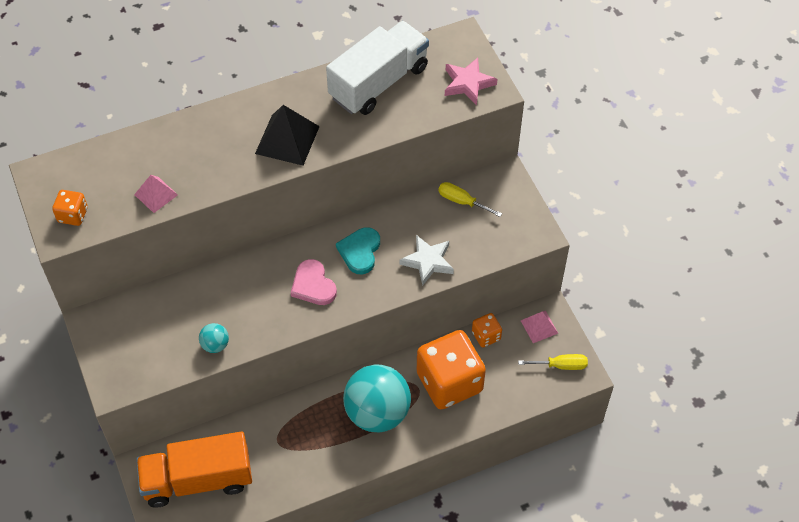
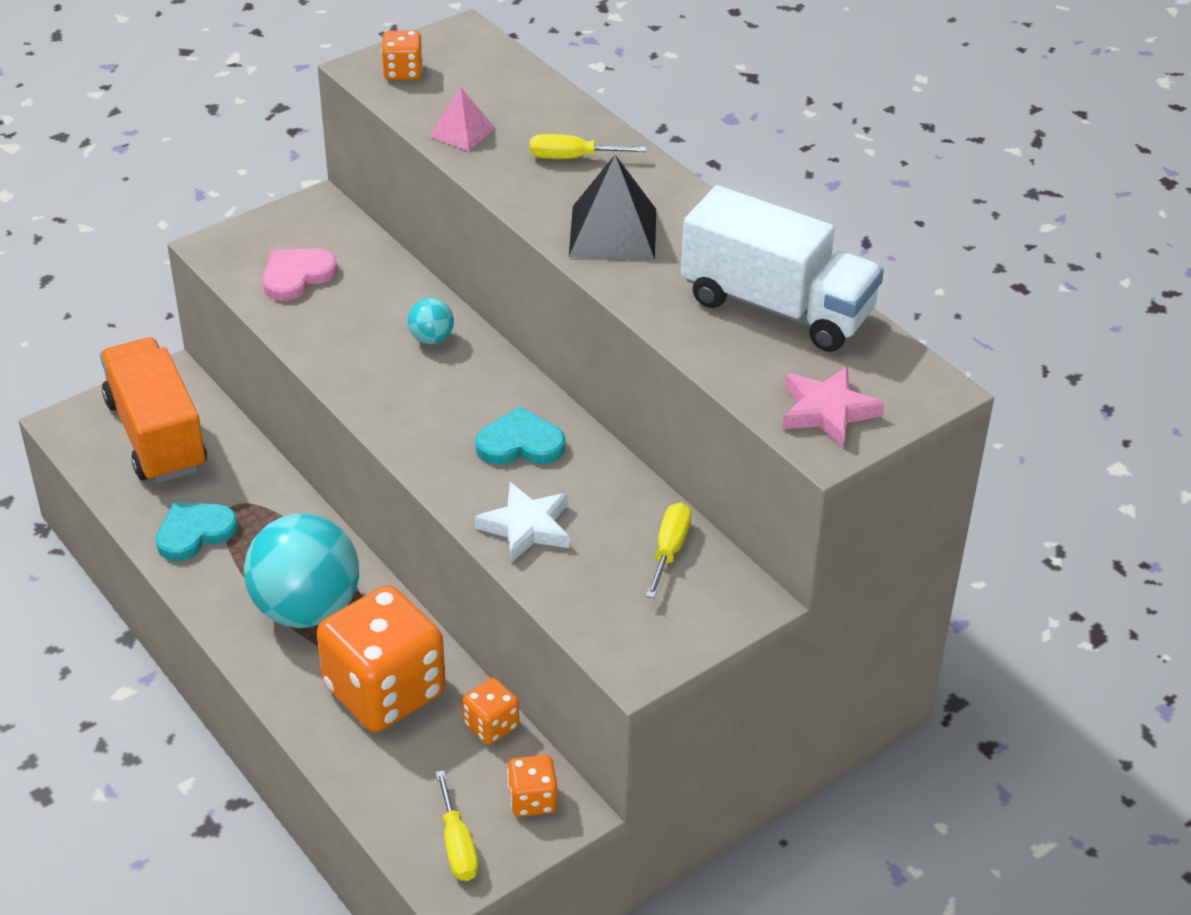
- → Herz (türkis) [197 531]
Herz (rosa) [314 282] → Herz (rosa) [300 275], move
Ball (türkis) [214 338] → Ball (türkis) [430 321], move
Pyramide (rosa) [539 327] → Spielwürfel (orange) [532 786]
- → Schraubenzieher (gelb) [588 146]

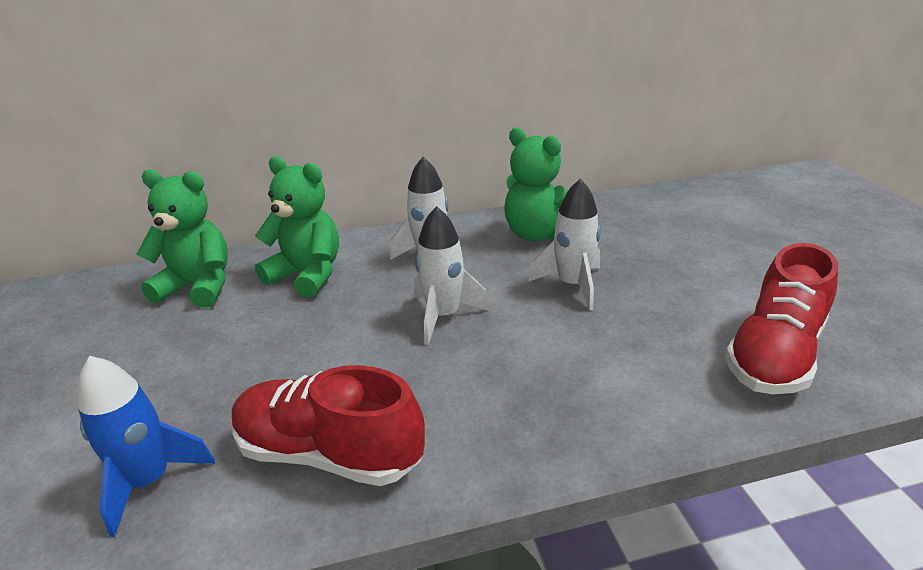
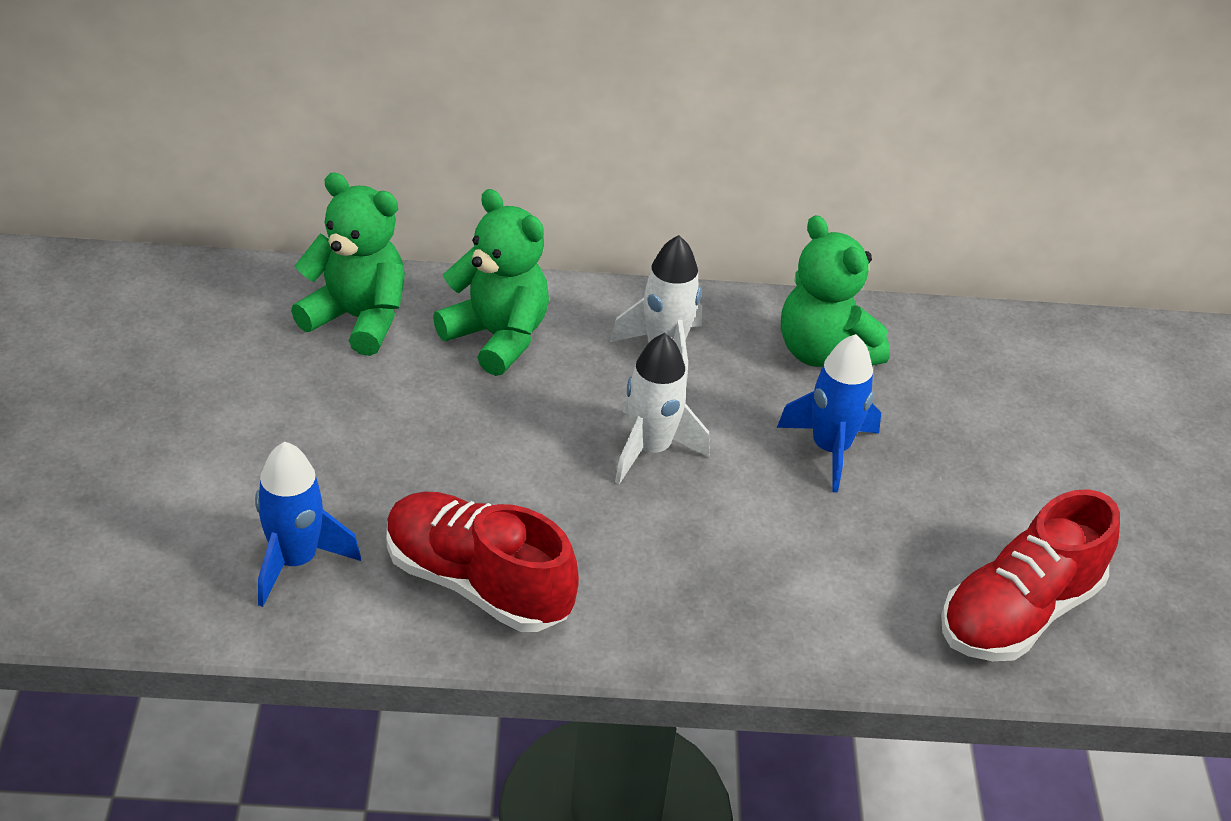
Rakete (weiß) [565 245] → Rakete (blau) [829 413]

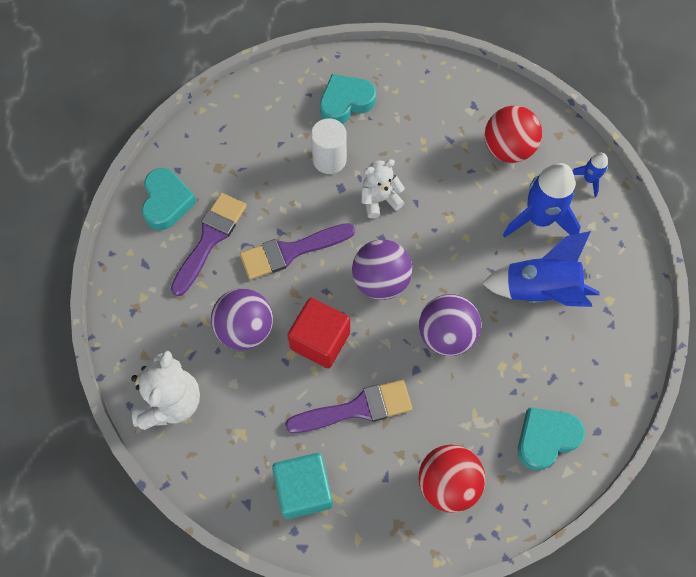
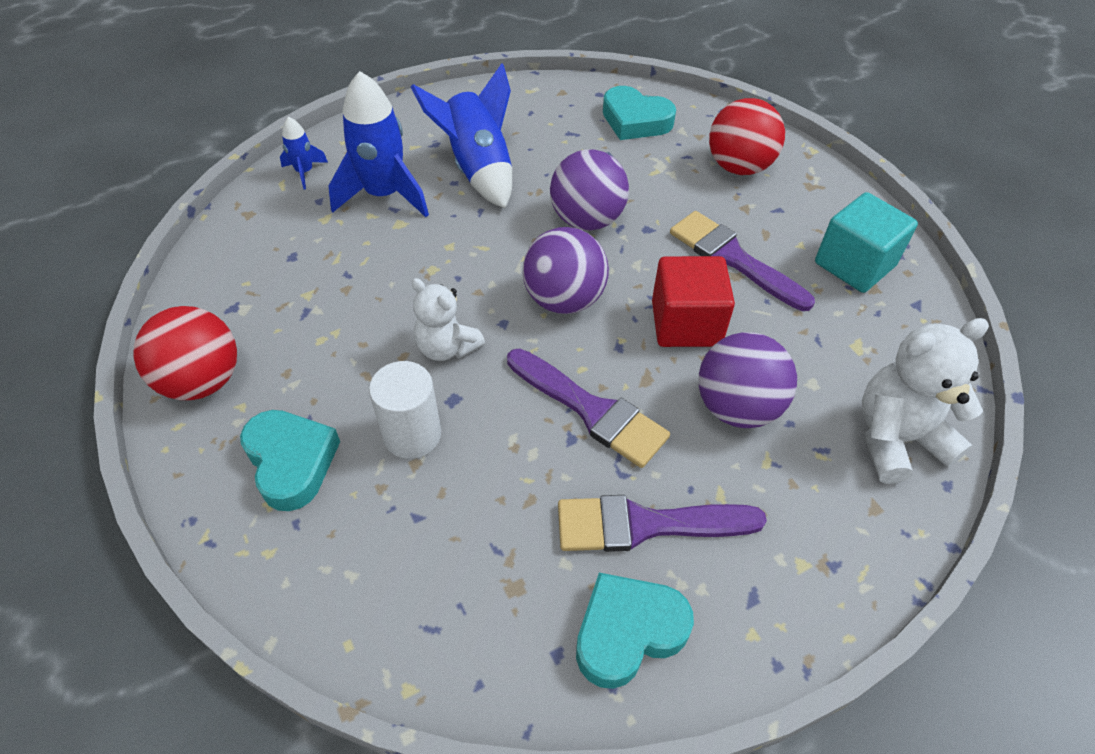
Ball (rot) [513 134] → Ball (rot) [185 353], move
Herz (türkis) [348 99] → Herz (türkis) [290 460], 150 degrees counterclockwise

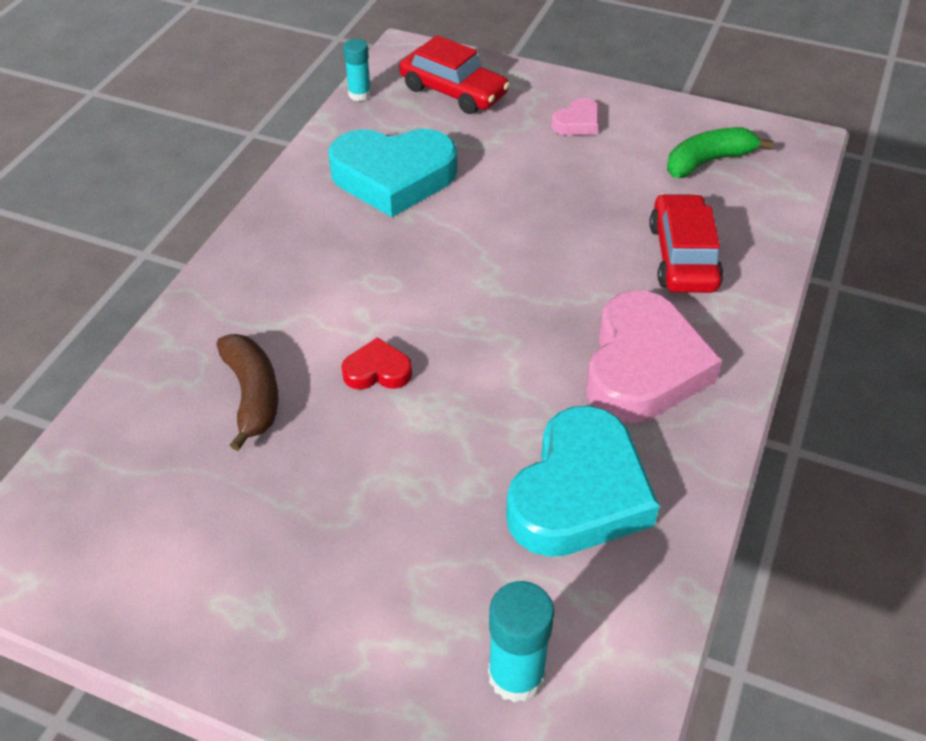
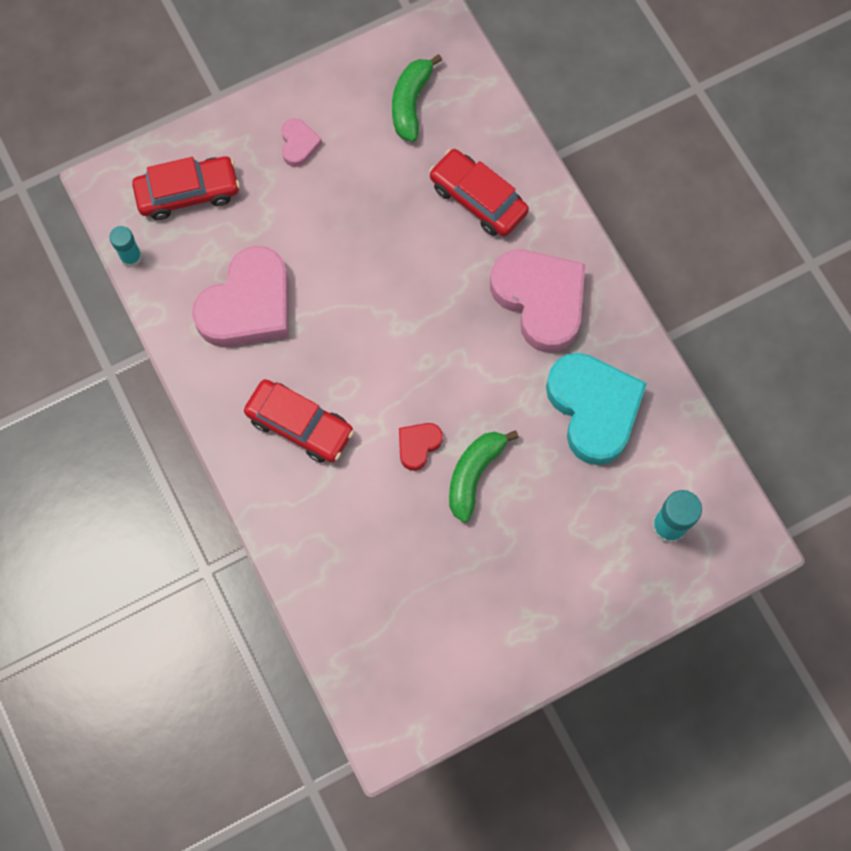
Herz (türkis) [392 173] → Herz (rosa) [240 296]
- → Auto (rot) [299 421]
- → Banane (grün) [484 476]
Banane (braun) [247 392] → -

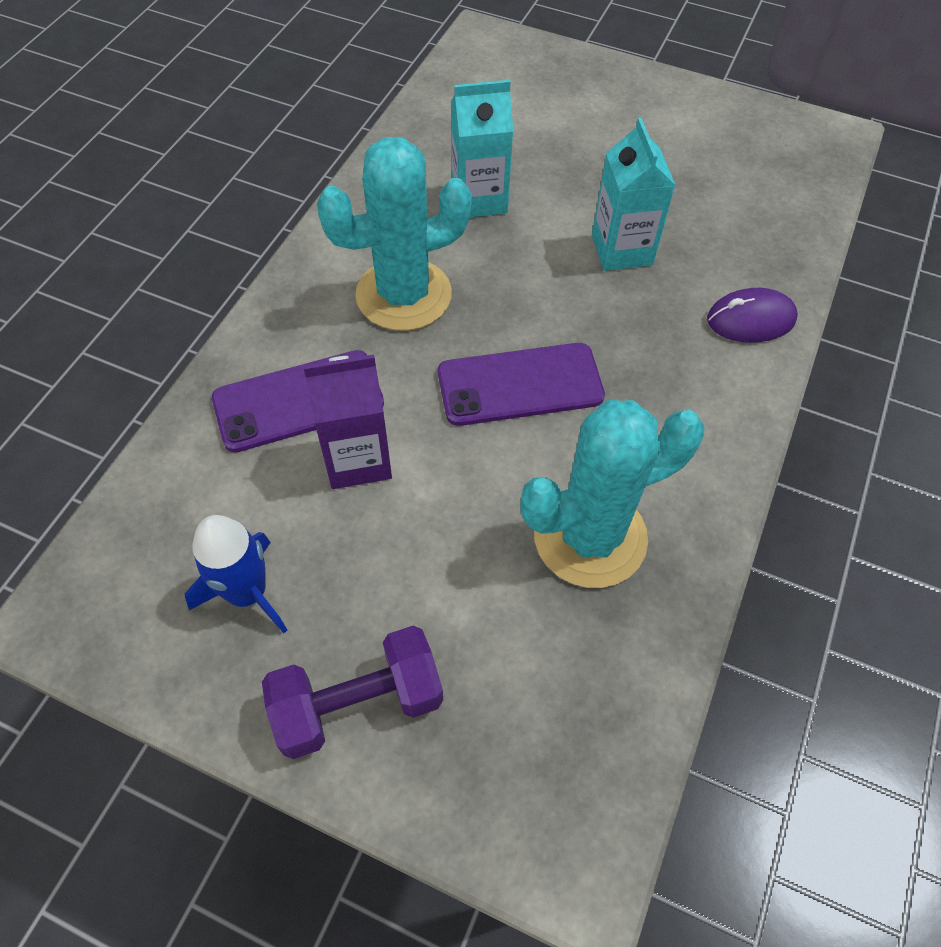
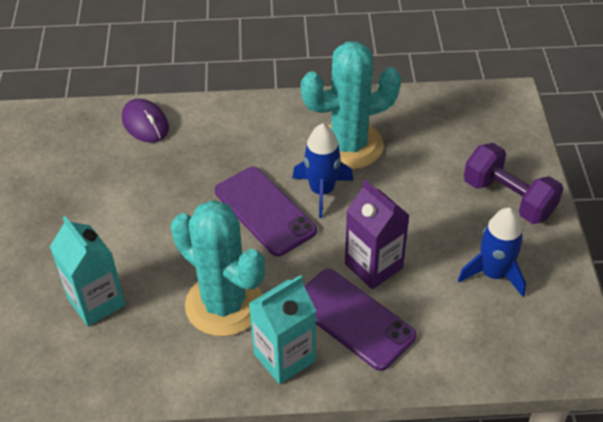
Getränkekarton (türkis) [633 194] → Getränkekarton (türkis) [282 329], move
- → Rakete (blau) [323 170]
Kaktus (türkis) [612 494] → Kaktus (türkis) [351 105], 60 degrees counterclockwise

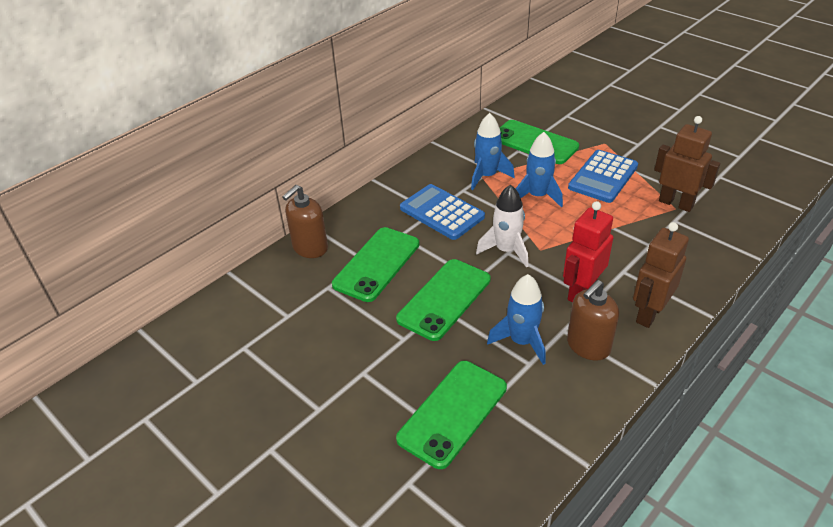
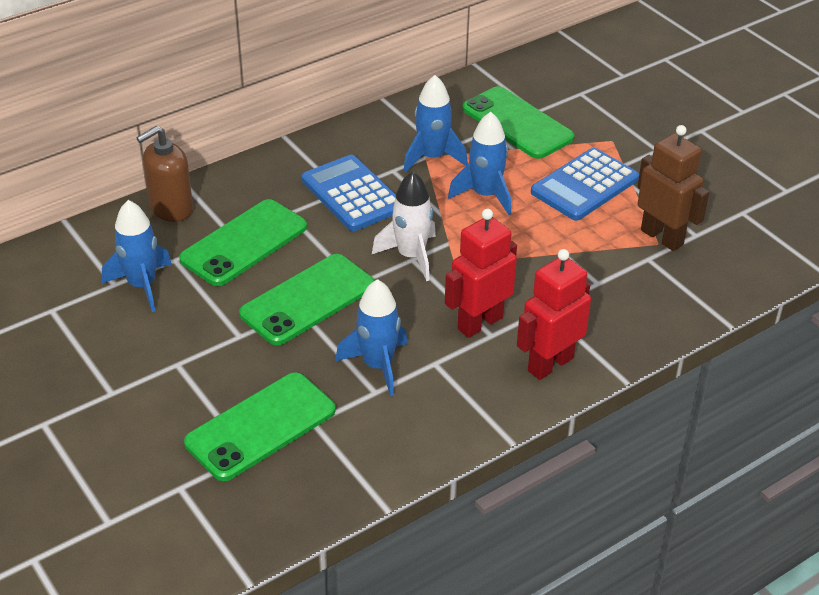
- → Rakete (blau) [137 256]
Roboter (braun) [661 275] → Roboter (rot) [554 314]
Seifenspender (braun) [593 320] → -

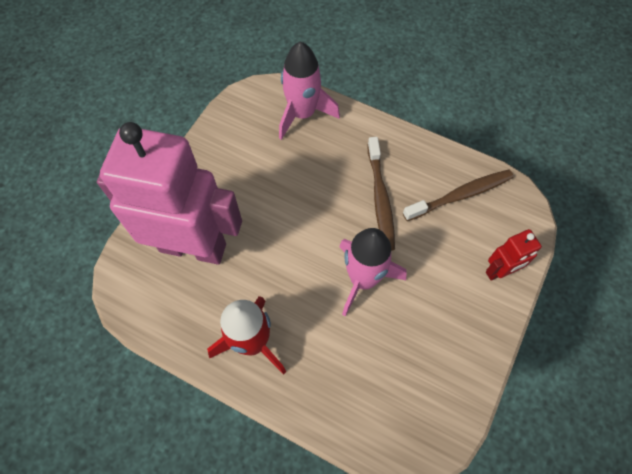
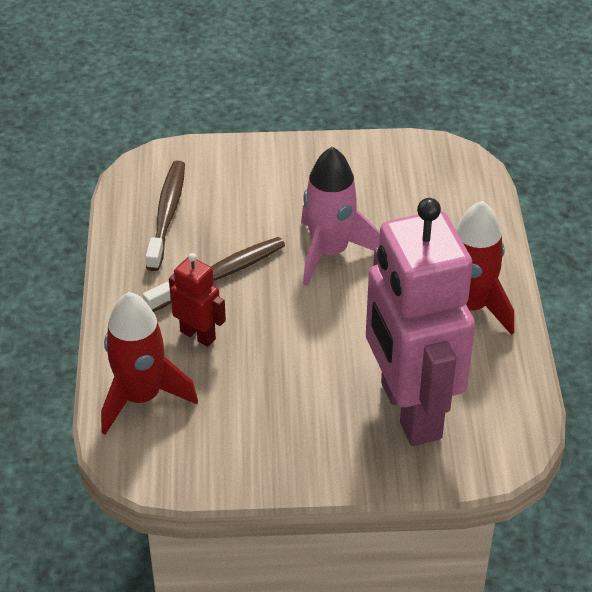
Rakete (rosa) [309 91] → Rakete (rot) [149 363]
Zahnbürste (braun) [458 195] → Zahnbürste (braun) [165 216], 60 degrees clockwise
Roboter (rot) [514 254] → Roboter (rot) [197 300], move

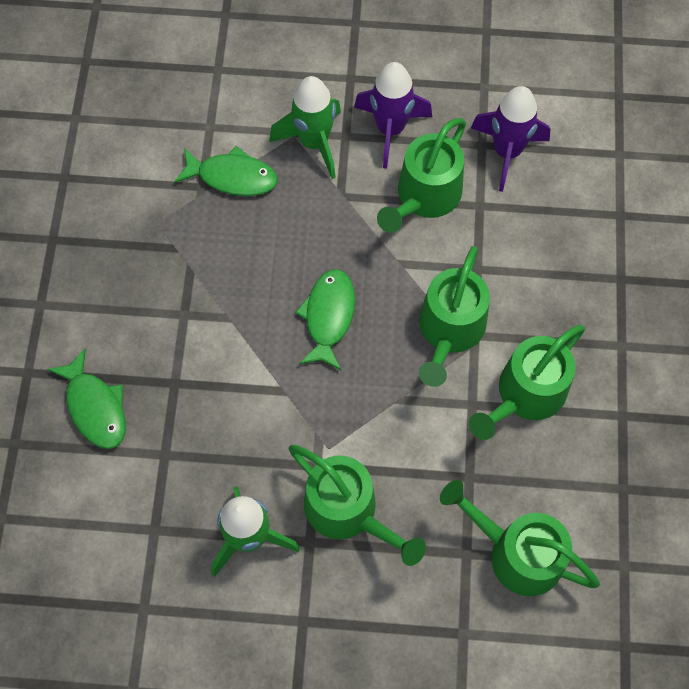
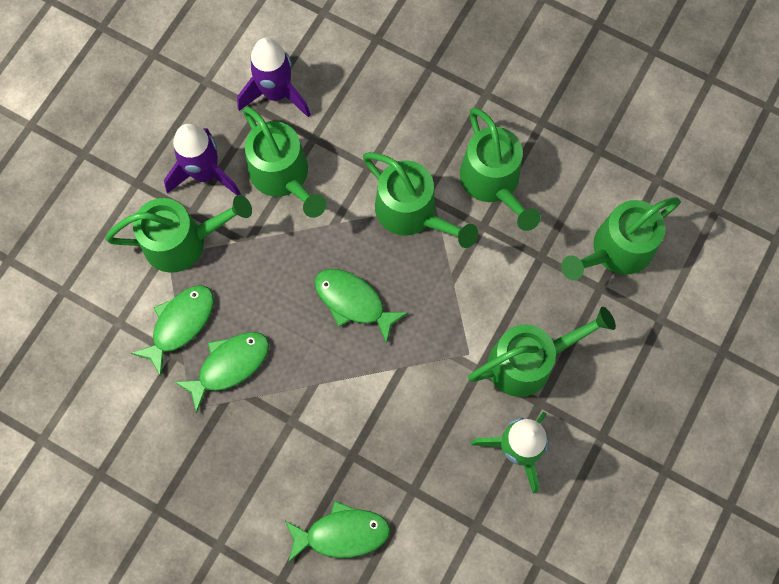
Rakete (grün) [305 127] → Gießkanne (grün) [178 234]
- → Fisch (grün) [222 372]

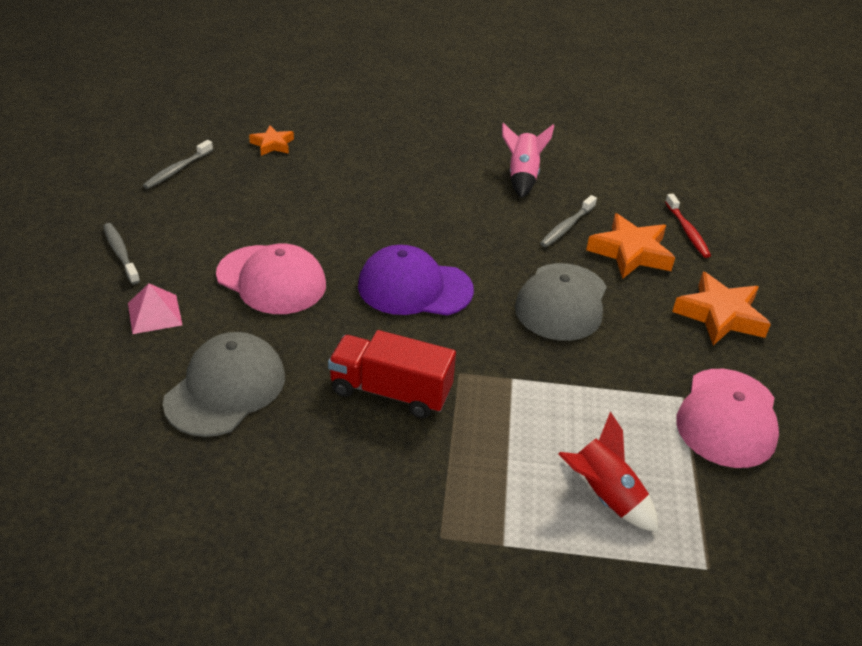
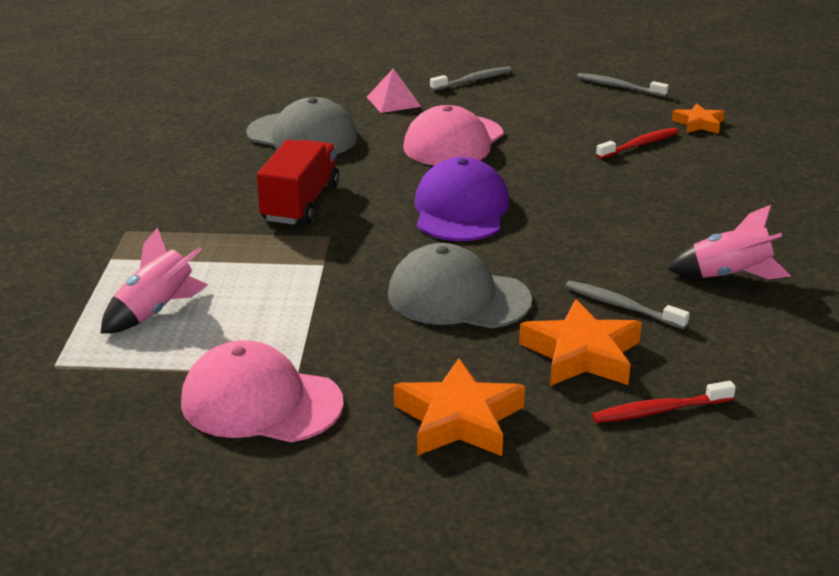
Rakete (rot) [608 472] → Rakete (rosa) [154 280]
- → Zahnbürste (rot) [637 143]

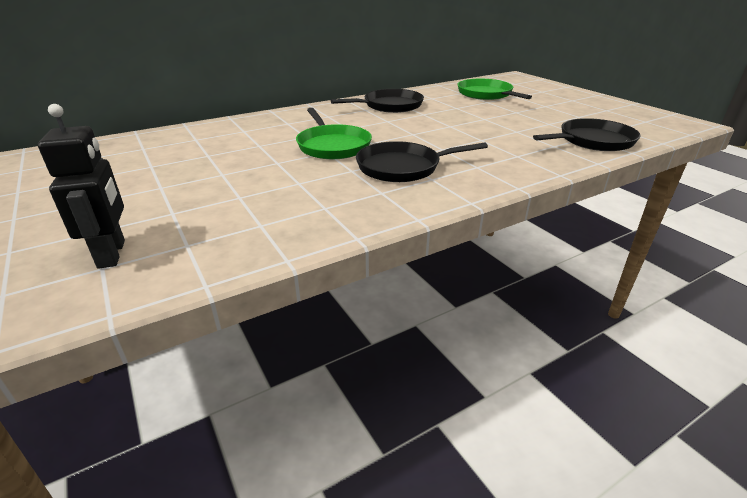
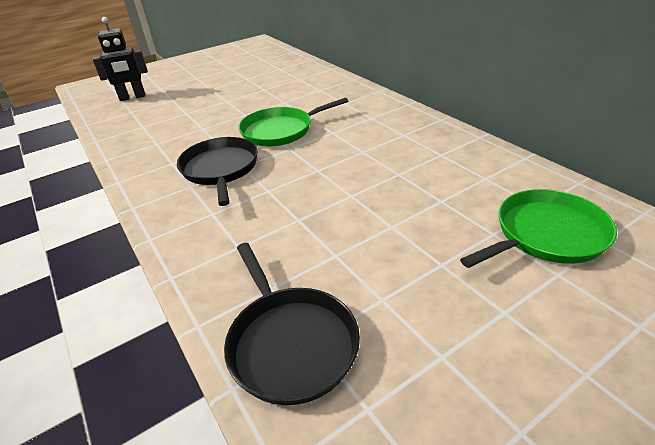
Pfanne (schwarz) [377 101] → -

